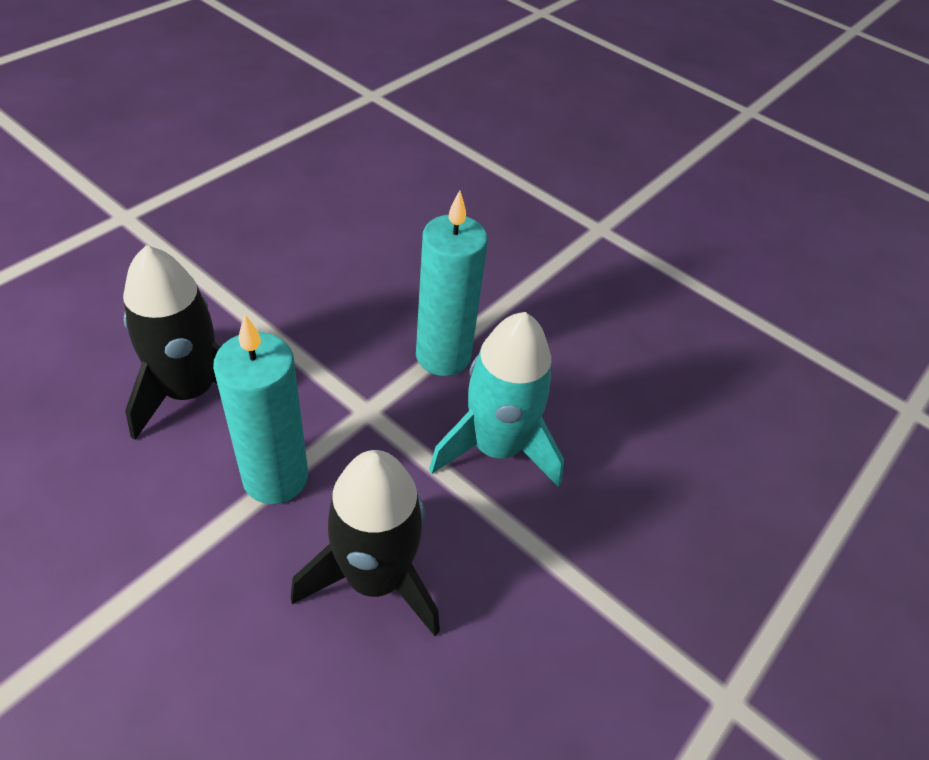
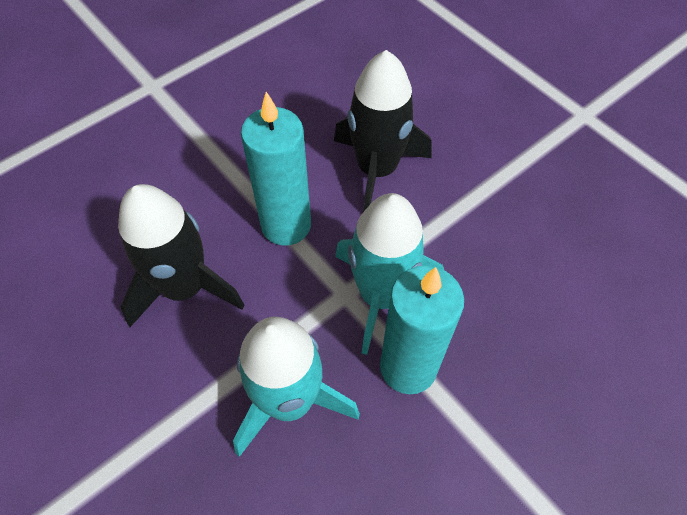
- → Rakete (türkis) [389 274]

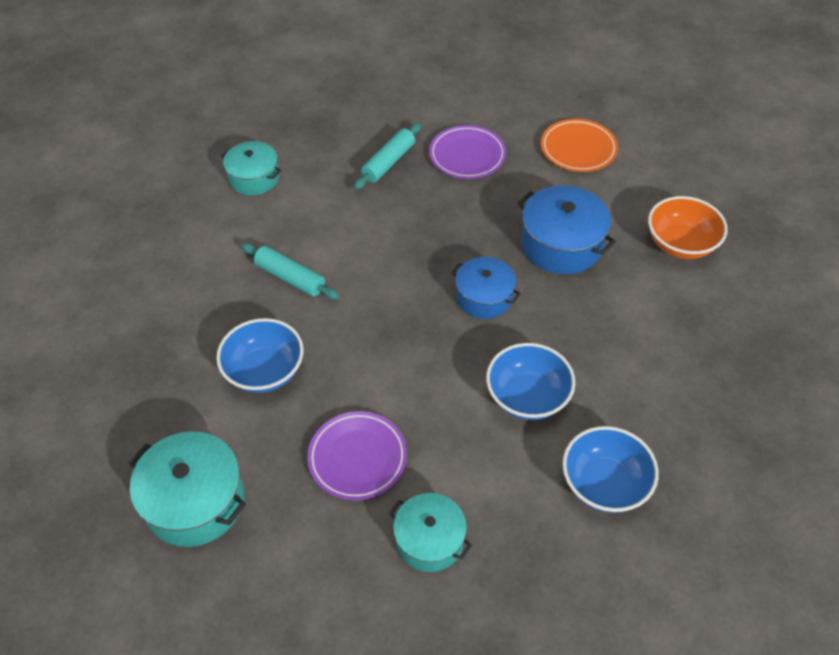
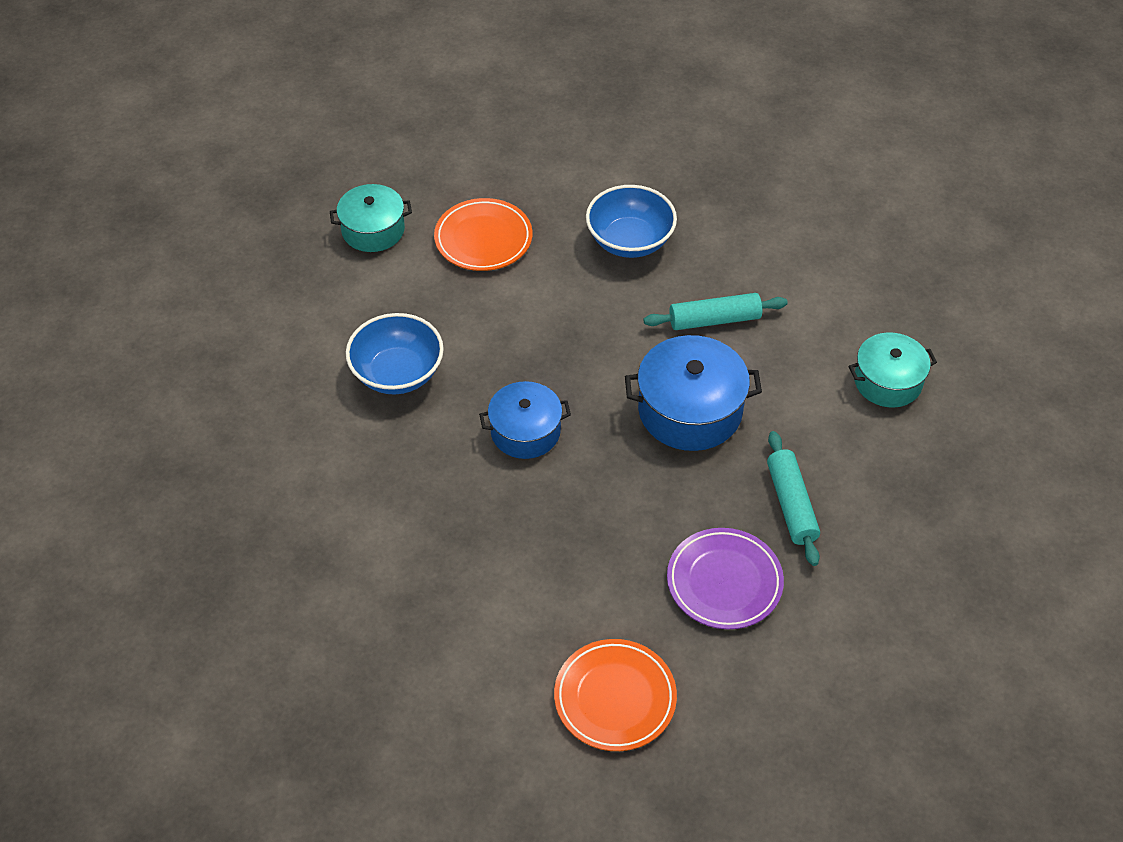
Teller (lila) [357 455] → Teller (orange) [483 234]
Kochtopf (blau) [567 229] → Kochtopf (blau) [693 393], move
Kochtopf (türkis) [187 489] → -
Schüssel (blau) [611 469] → -
Schüssel (orange) [688 227] → -

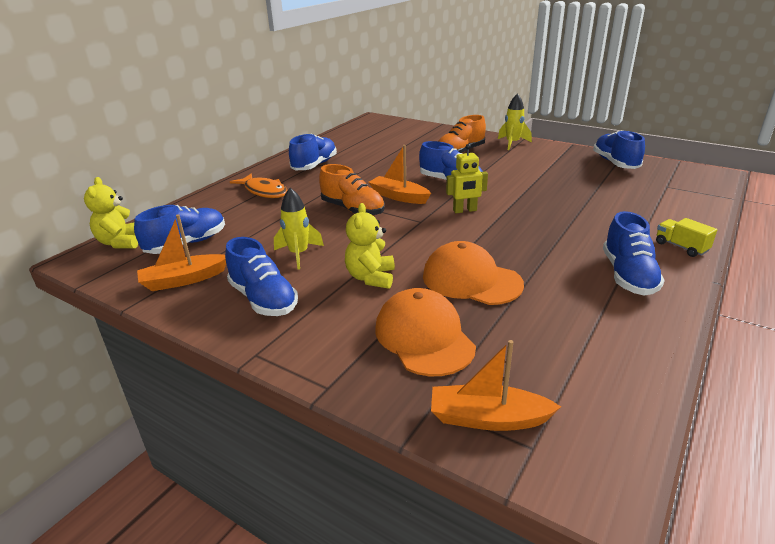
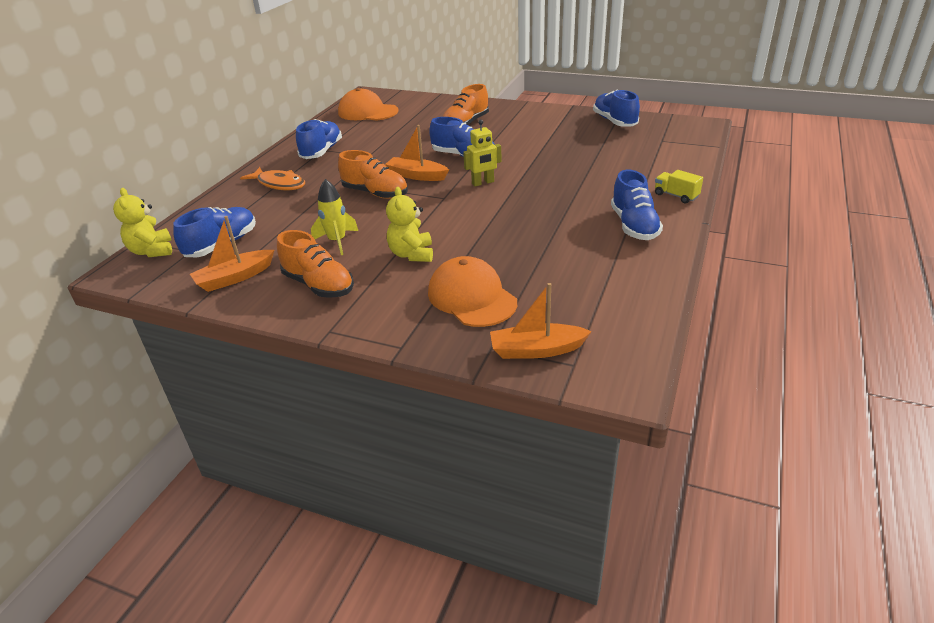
Schuh (blau) [261 276] → Schuh (orange) [315 264]
Kappe (orange) [473 273] → Kappe (orange) [368 104], move
Rakete (gelb) [515 121] → -

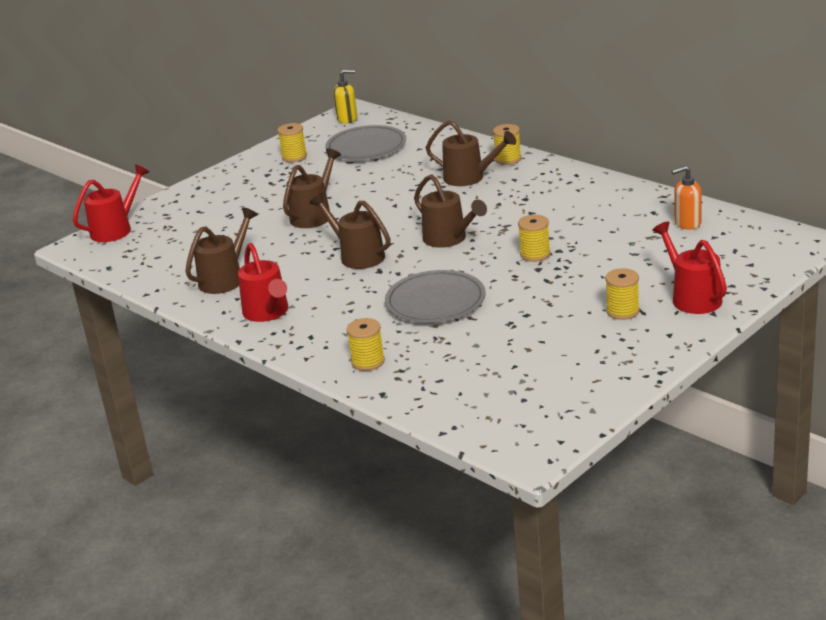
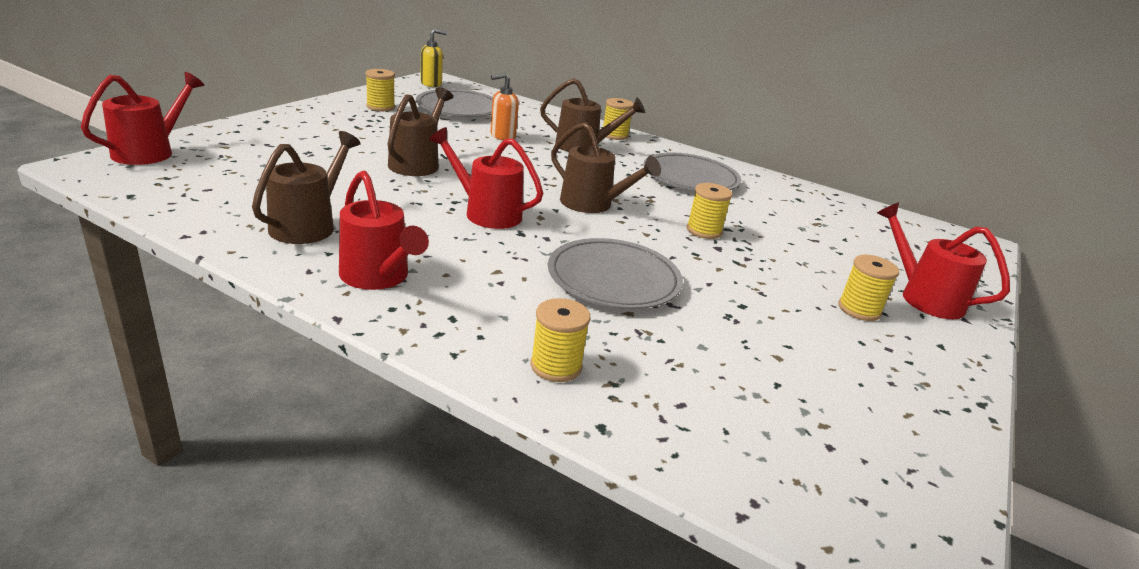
Gießkanne (braun) [349 231] → Gießkanne (rot) [486 178]
Seifenspender (orange) [686 197] → Seifenspender (orange) [504 106], move
- → Teller (grau) [692 172]

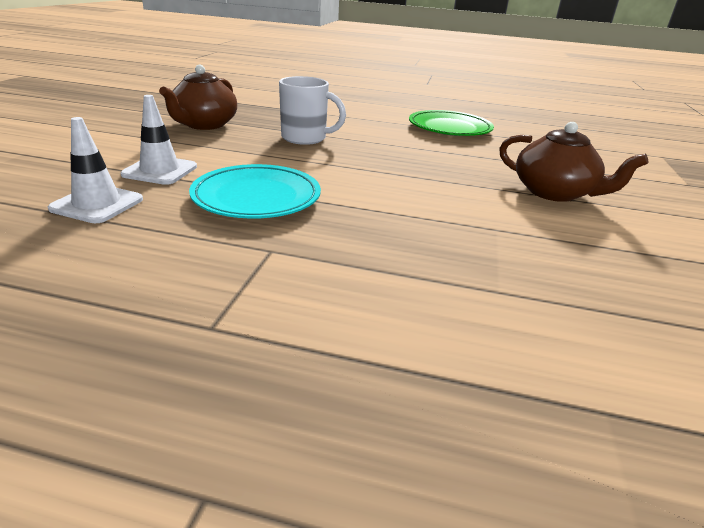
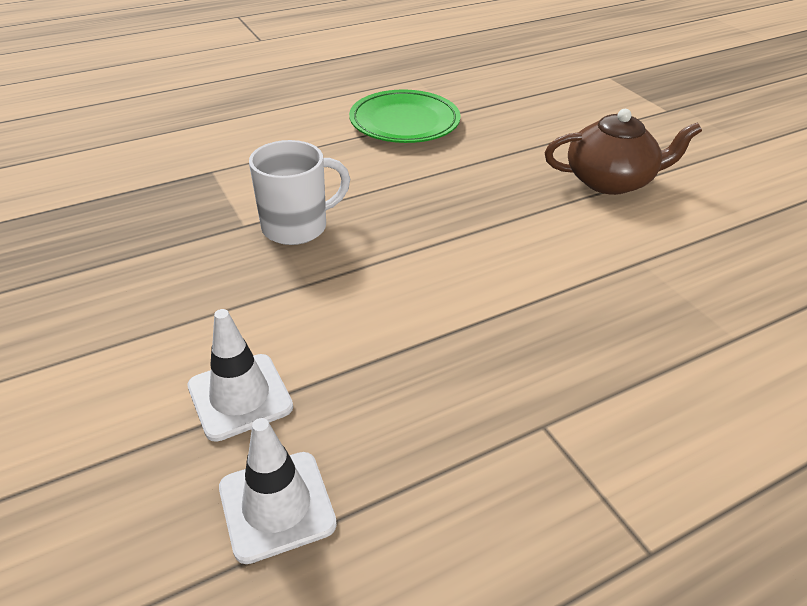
Teekanne (braun) [198 97] → -
Teller (türkis) [255 191] → -

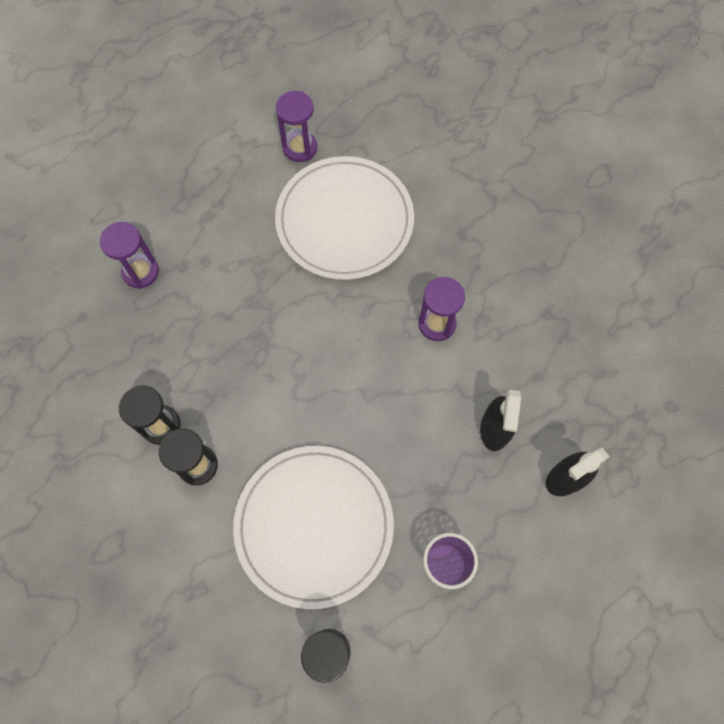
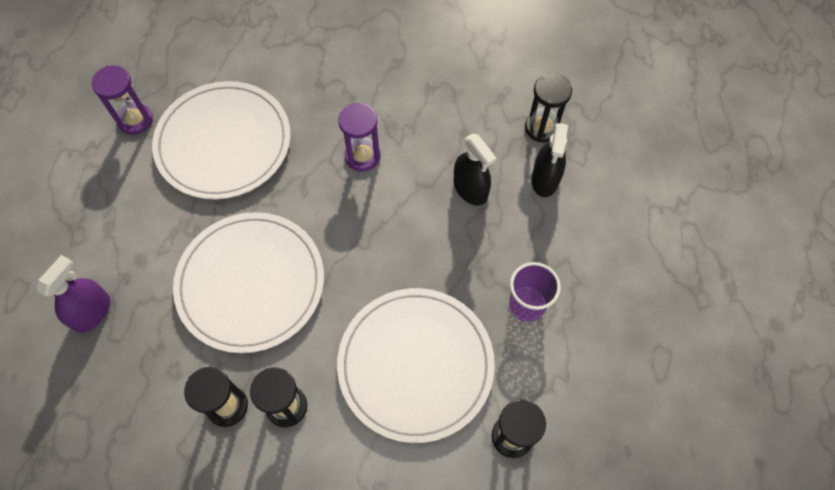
Sanduhr (lila) [129 255] → Sprühflasche (lila) [73 294]
- → Teller (weiß) [248 282]
- → Sanduhr (schwarz) [548 107]

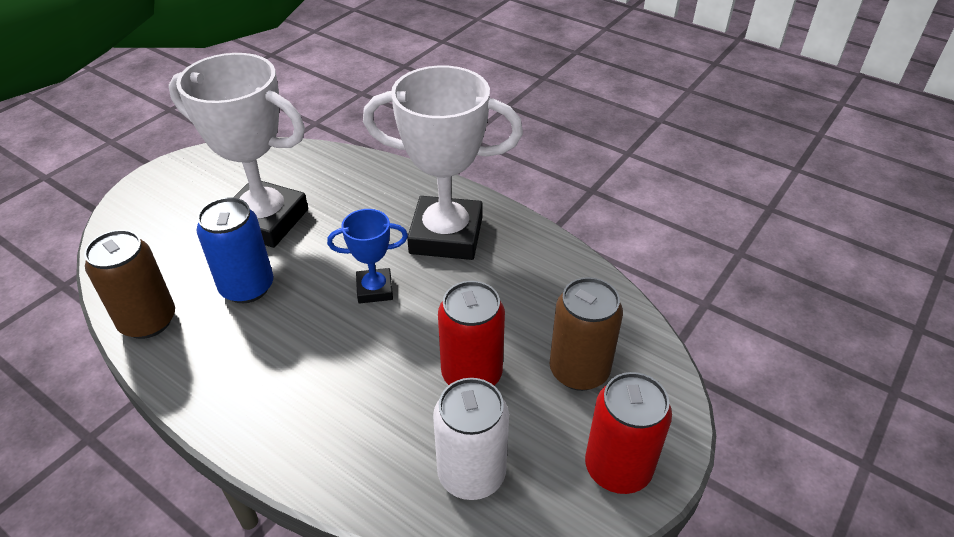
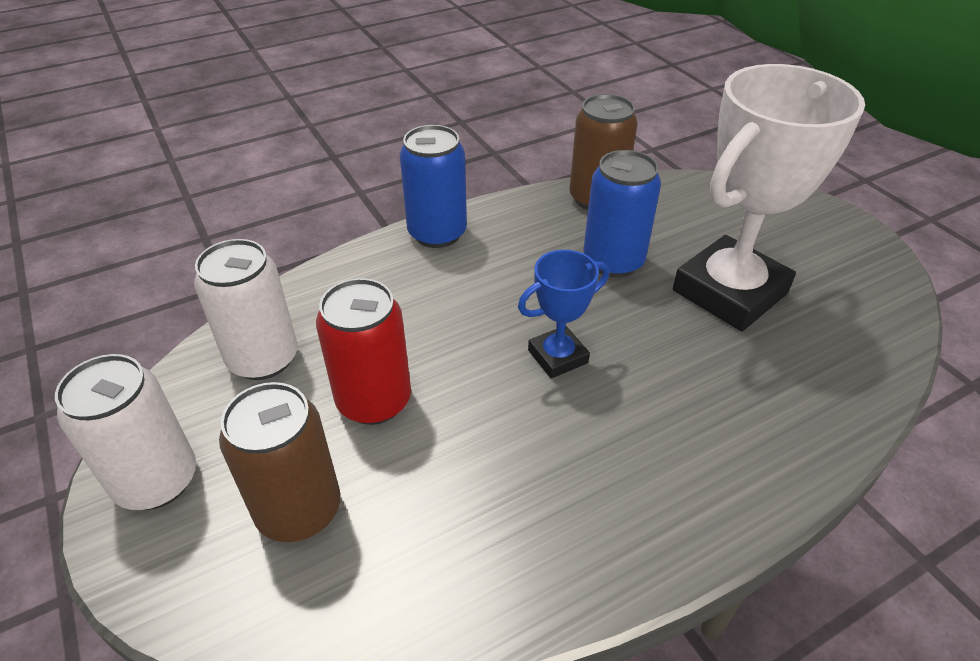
Dose (rot) [628 433] → Dose (weiß) [125 432]
- → Dose (blau) [433 186]
Pokal (blau) [367 256] → Pokal (blau) [563 314], 45 degrees clockwise
Pokal (weiß) [443 162] → -

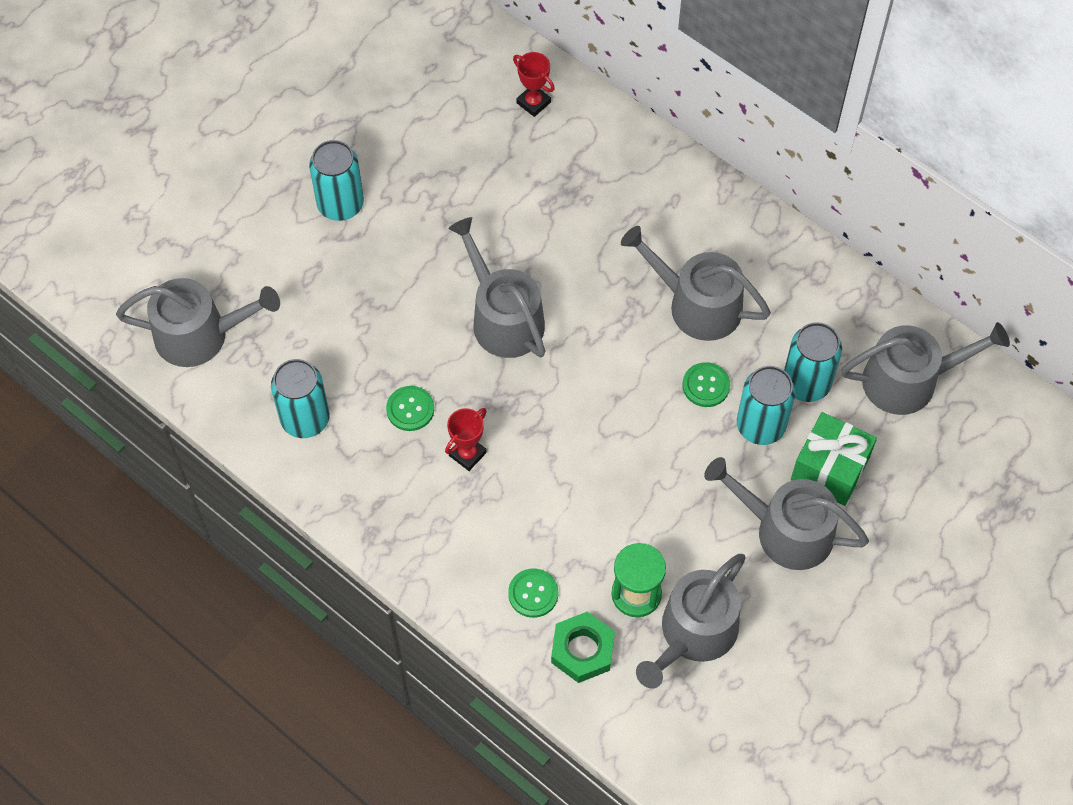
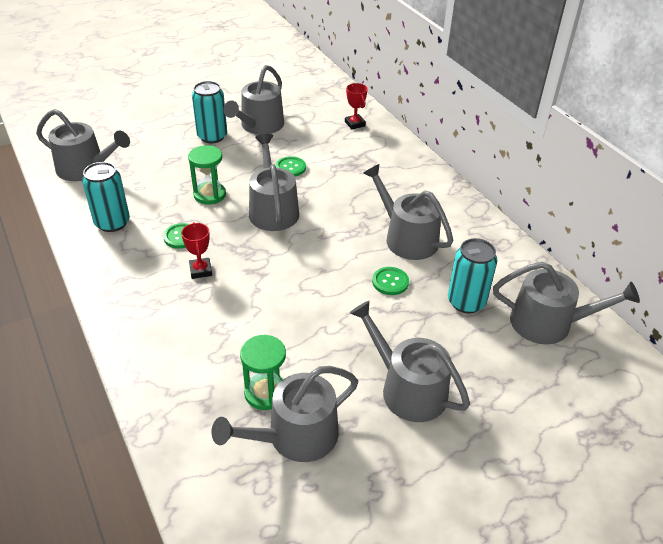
Pokal (rot) [466 439] → Pokal (rot) [196 250], 75 degrees counterclockwise
- → Sanduhr (grün) [207 175]
- → Gießkanne (grau) [253 100]
Knopf (grün) [533 593] → Knopf (grün) [291 166], move
Sechskantmutter (grün) [583 647] → -
Dose (türkis) [766 405] → -
Geschenk (grün) [834 459] → -

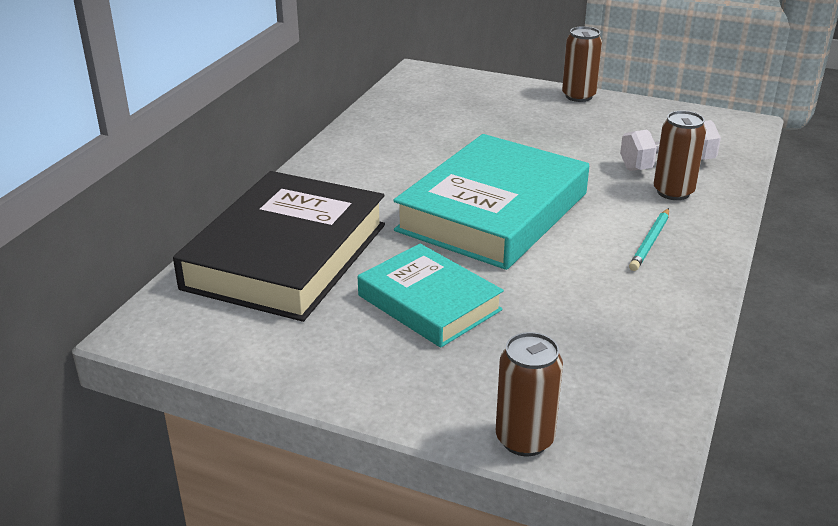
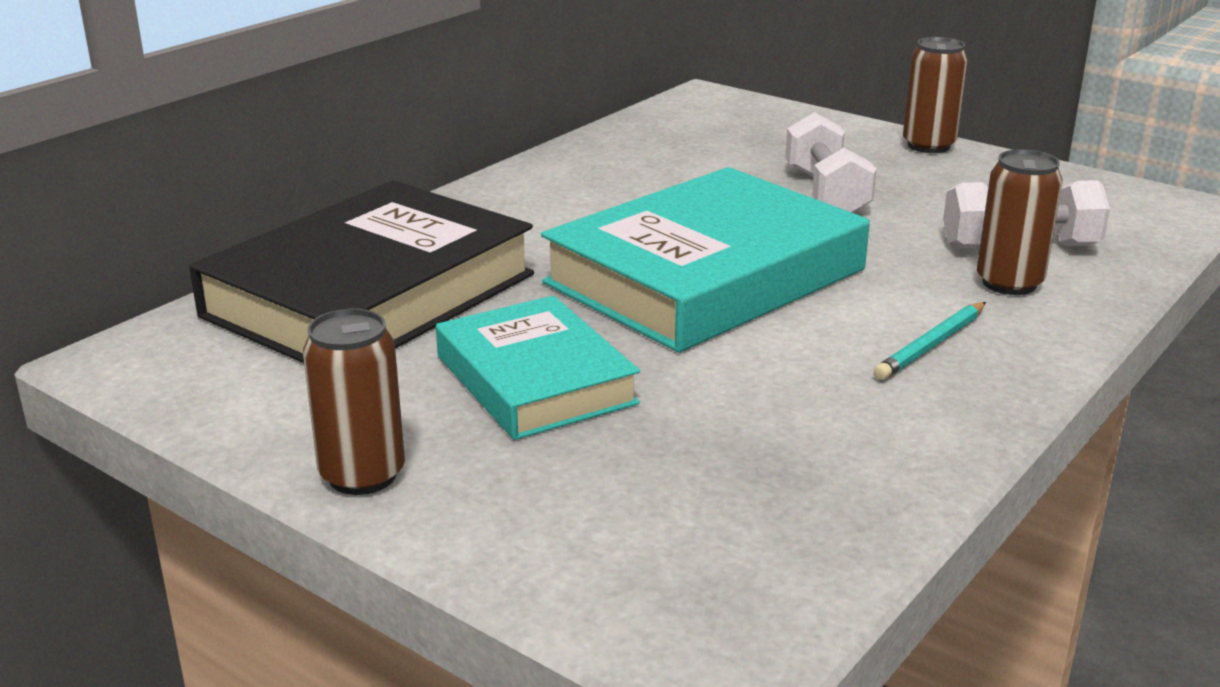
Dose (braun) [529 394] → Dose (braun) [354 402], move
- → Hantel (weiß) [831 162]

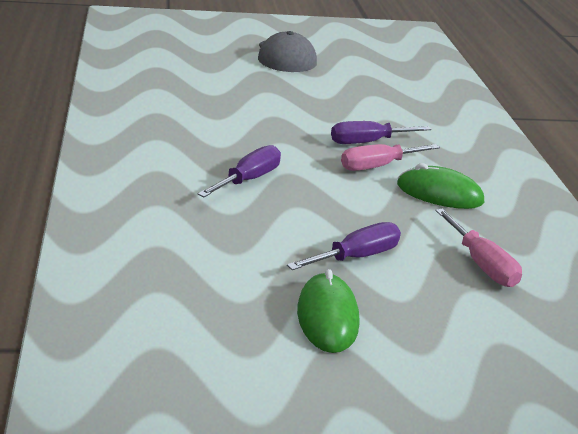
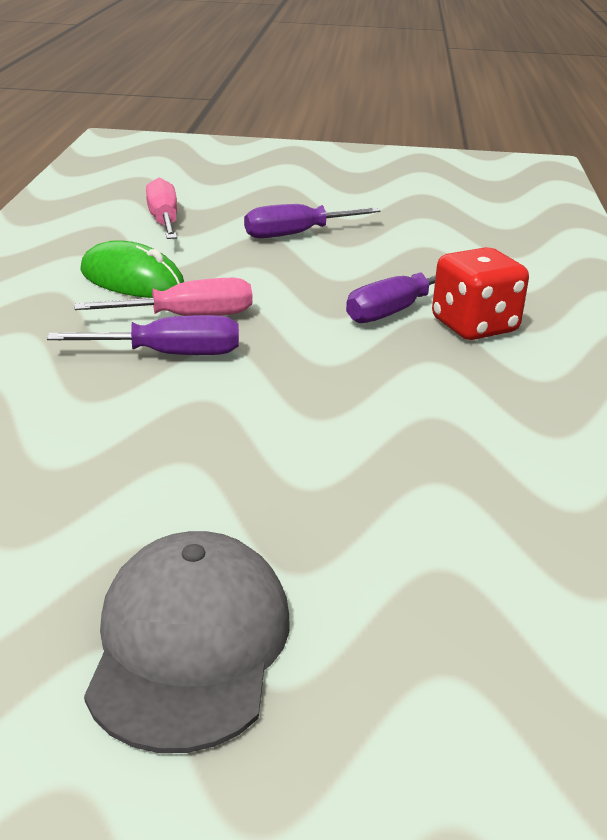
- → Spielwürfel (rot) [480 293]
Computermaus (grün) [328 311] → -

